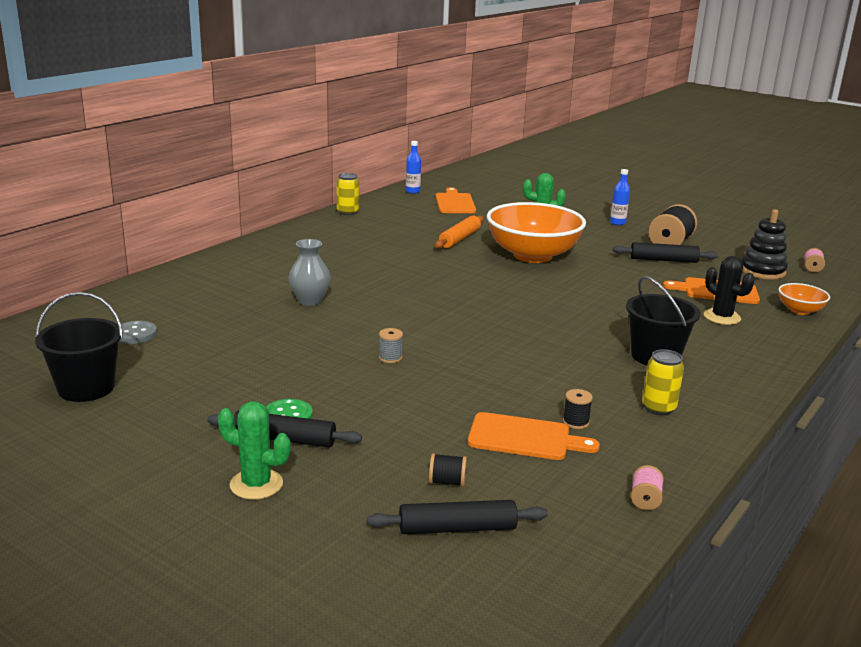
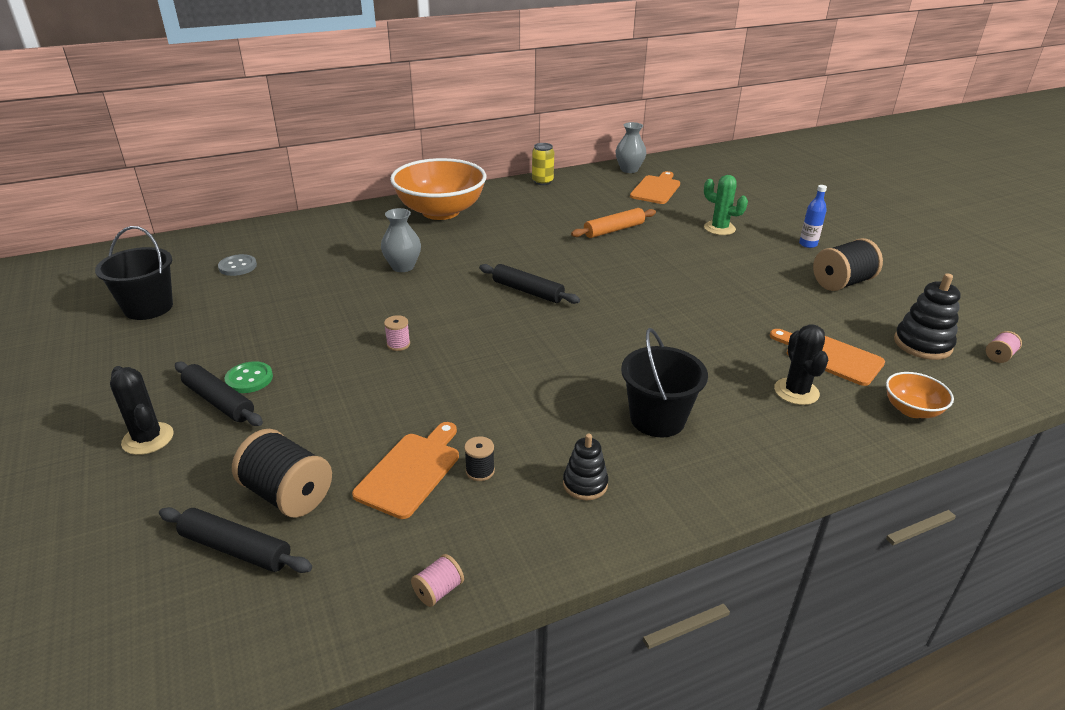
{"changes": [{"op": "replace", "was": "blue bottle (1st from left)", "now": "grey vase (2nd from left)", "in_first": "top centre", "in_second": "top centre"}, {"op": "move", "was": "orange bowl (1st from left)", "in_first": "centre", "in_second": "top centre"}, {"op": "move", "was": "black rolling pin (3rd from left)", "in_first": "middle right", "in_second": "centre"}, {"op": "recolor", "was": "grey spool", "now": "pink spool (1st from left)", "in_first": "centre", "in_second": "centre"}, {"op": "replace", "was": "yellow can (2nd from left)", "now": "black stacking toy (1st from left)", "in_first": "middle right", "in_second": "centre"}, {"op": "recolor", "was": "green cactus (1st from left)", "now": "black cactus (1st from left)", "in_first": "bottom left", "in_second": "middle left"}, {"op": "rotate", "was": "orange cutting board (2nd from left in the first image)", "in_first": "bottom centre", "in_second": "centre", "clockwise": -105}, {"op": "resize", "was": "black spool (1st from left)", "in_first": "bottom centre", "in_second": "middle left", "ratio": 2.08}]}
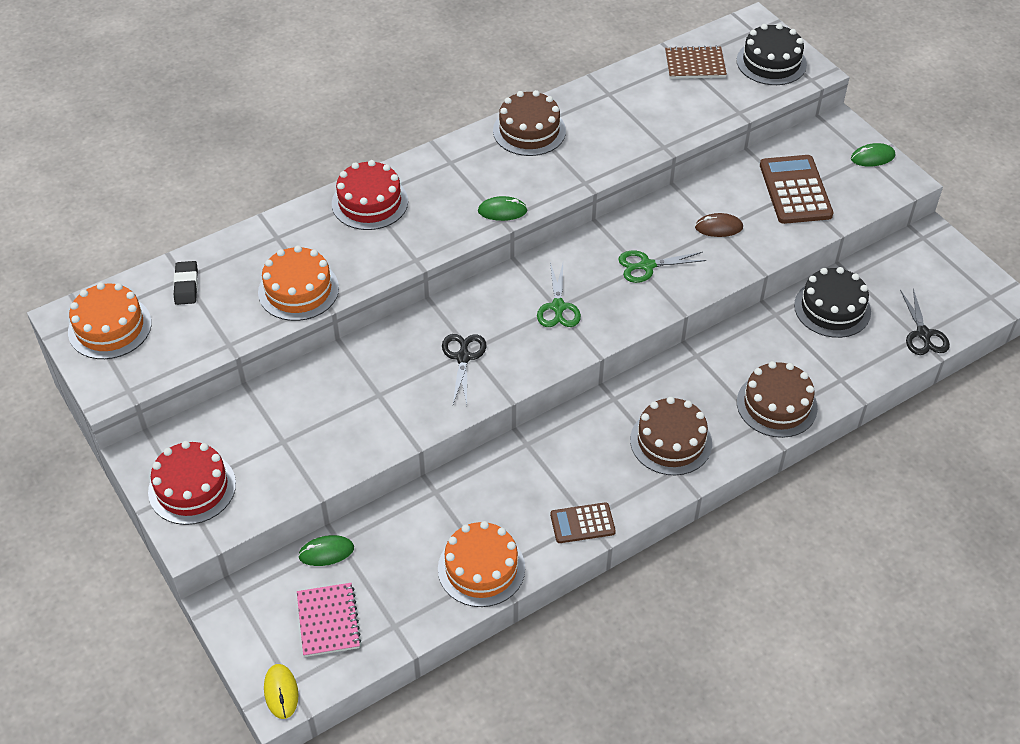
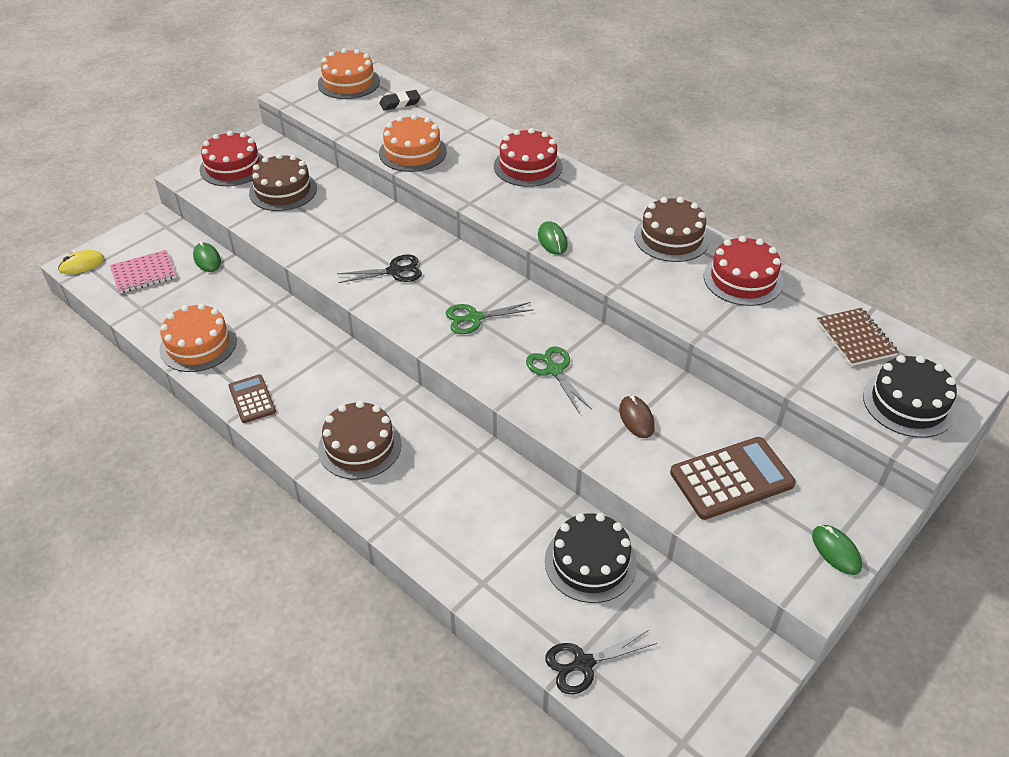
{"changes": [{"op": "move", "was": "brown cake (3rd from left in the first image)", "now": "brown cake (1st from left)", "in_first": "middle right", "in_second": "top left"}, {"op": "insert", "now": "red cake (3rd from left)", "in_second": "middle right"}]}
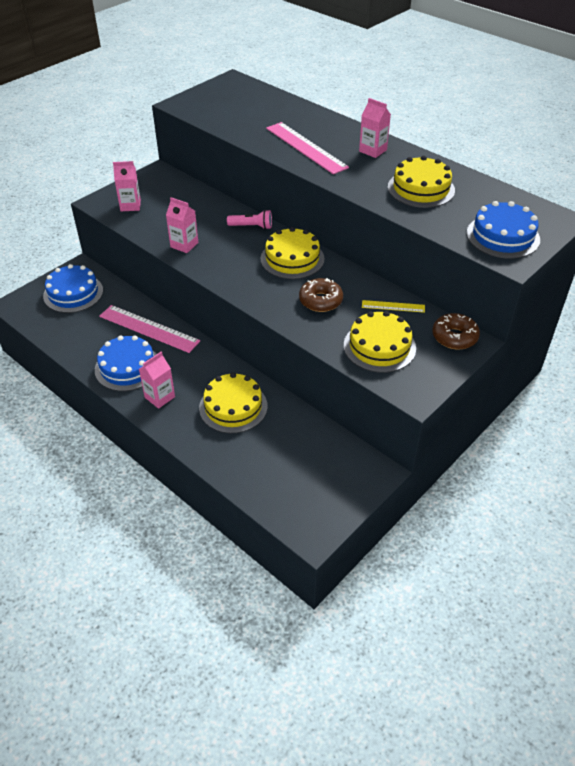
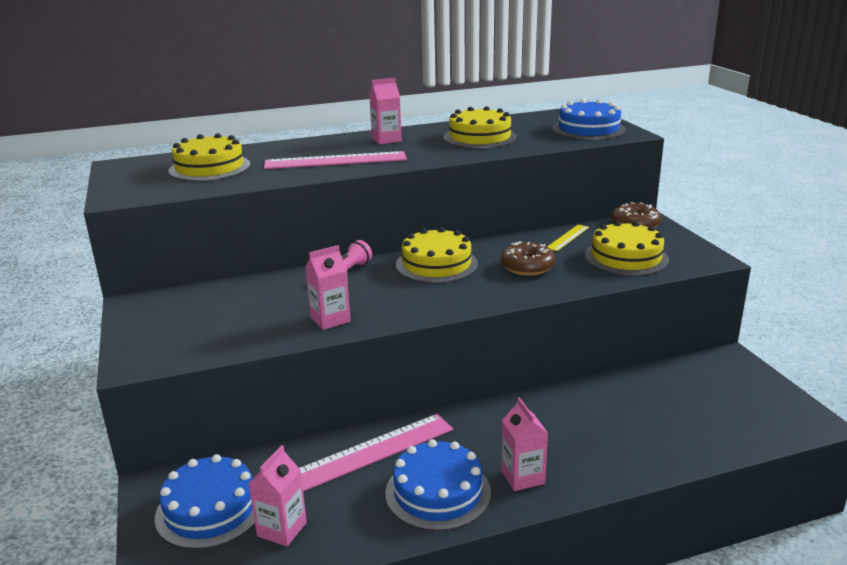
{"changes": [{"op": "move", "was": "pink carton (1st from left)", "in_first": "top left", "in_second": "bottom left"}, {"op": "move", "was": "yellow cake (1st from left)", "in_first": "centre", "in_second": "top left"}]}
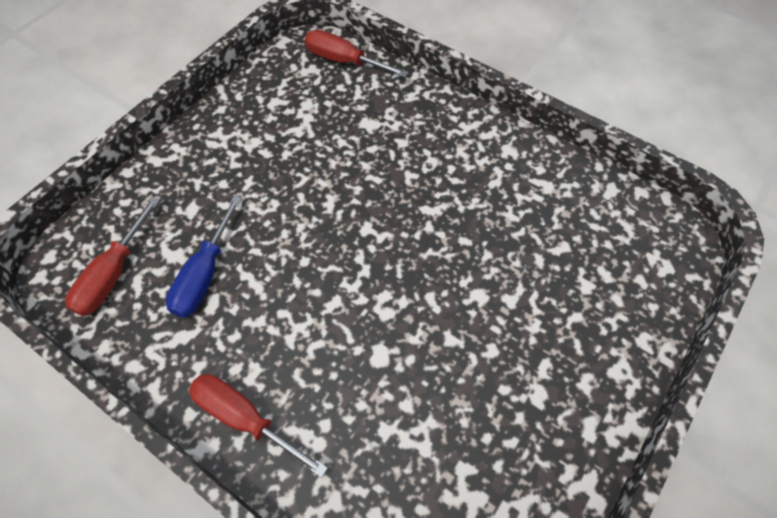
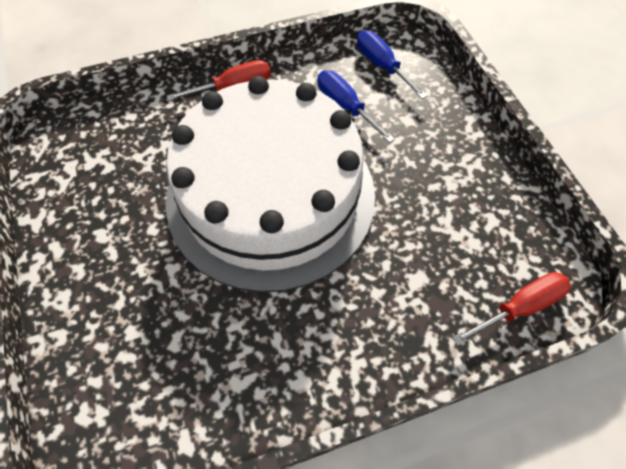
{"changes": [{"op": "recolor", "was": "red screwdriver (1st from left)", "now": "blue screwdriver (2nd from left)", "in_first": "middle left", "in_second": "top centre"}, {"op": "insert", "now": "white cake", "in_second": "centre"}]}
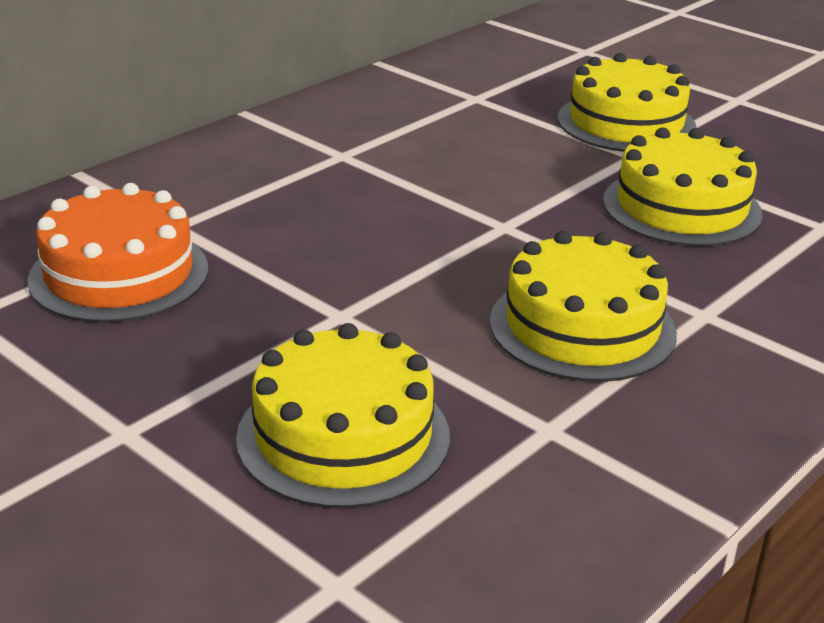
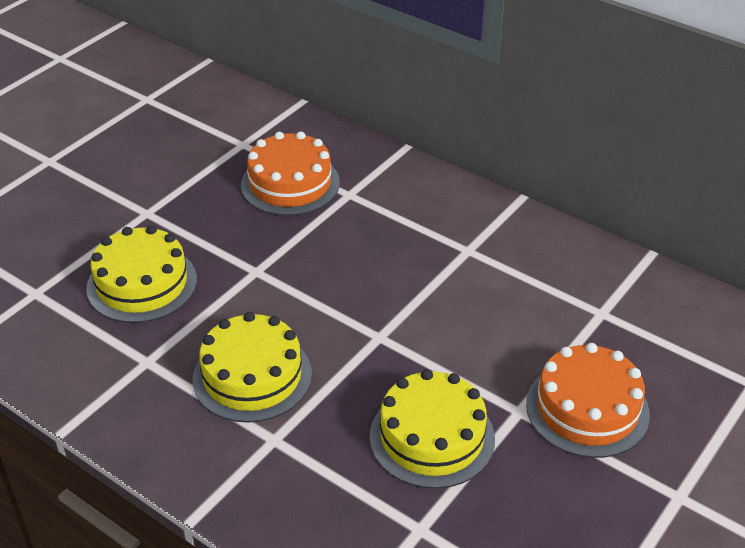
{"changes": [{"op": "recolor", "was": "yellow cake (3rd from left)", "now": "orange cake (2nd from left)", "in_first": "top right", "in_second": "bottom right"}]}
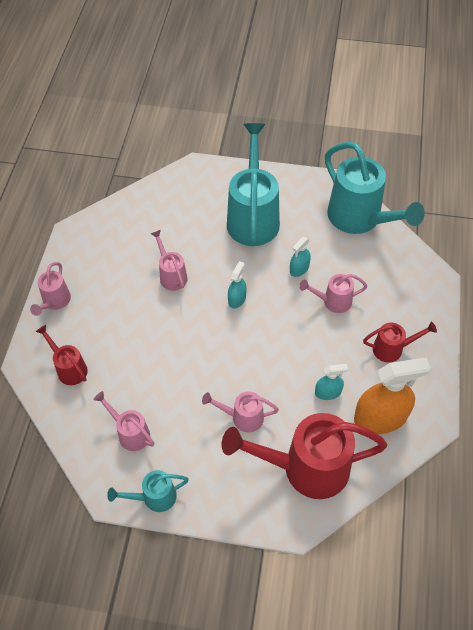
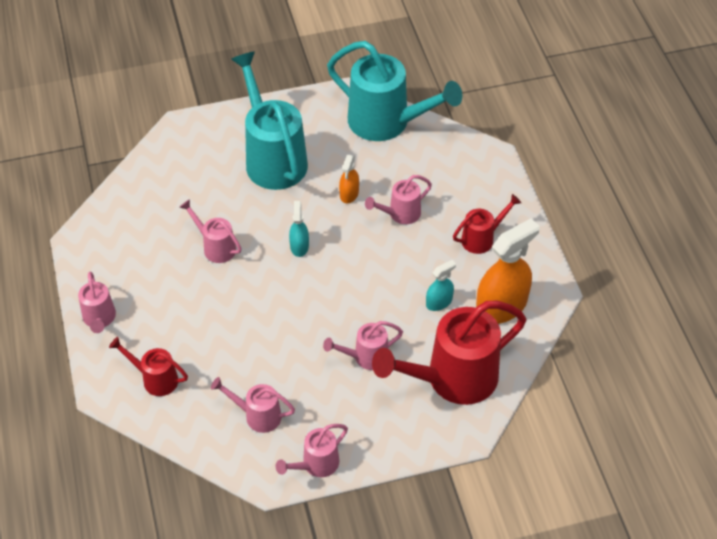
{"changes": [{"op": "recolor", "was": "turquoise spray bottle (2nd from left)", "now": "orange spray bottle (1st from left)", "in_first": "centre", "in_second": "top centre"}, {"op": "recolor", "was": "turquoise watering can (1st from left)", "now": "pink watering can (4th from left)", "in_first": "bottom left", "in_second": "bottom centre"}]}
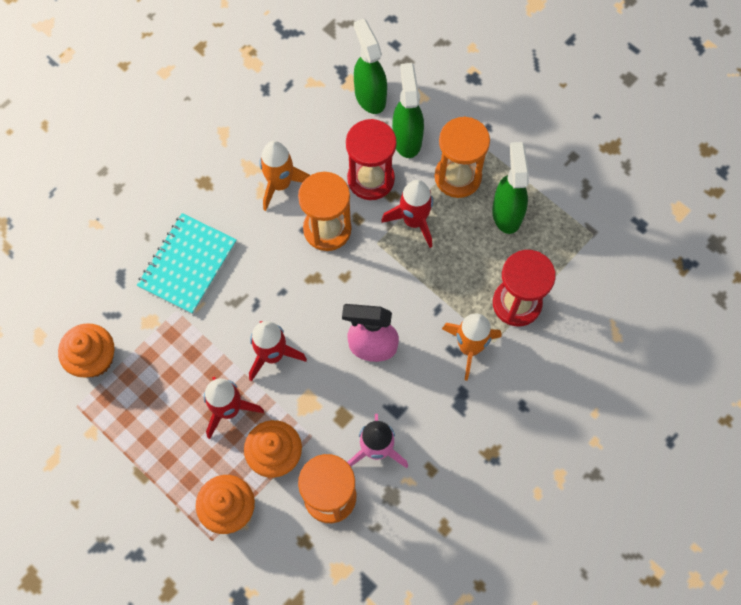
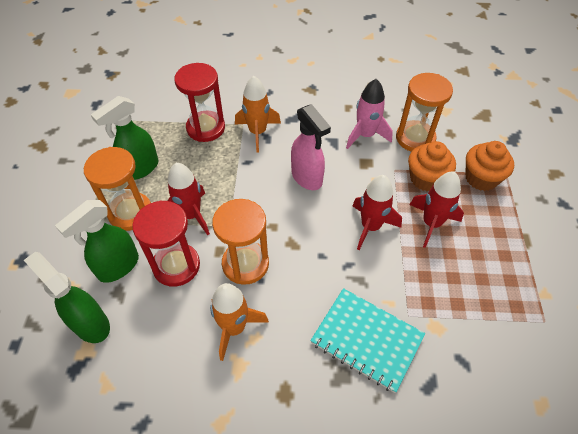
{"changes": [{"op": "rotate", "was": "green spray bottle (1st from left)", "in_first": "top centre", "in_second": "bottom left", "clockwise": 105}, {"op": "rotate", "was": "turquoise notebook", "in_first": "middle left", "in_second": "bottom centre", "clockwise": 45}, {"op": "delete", "was": "orange cupcake (1st from left)", "in_first": "middle left"}]}
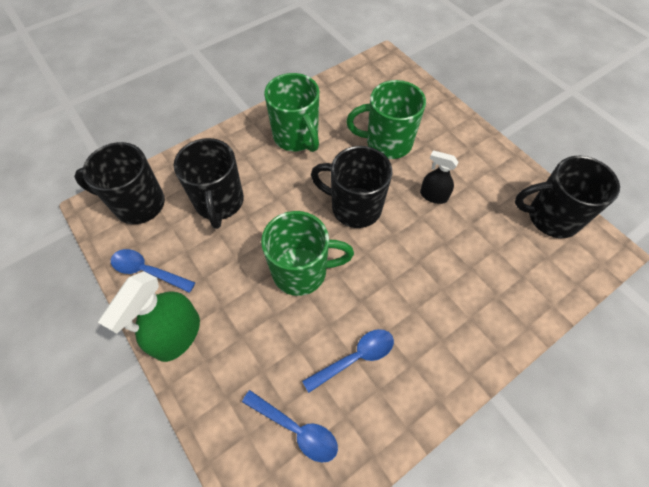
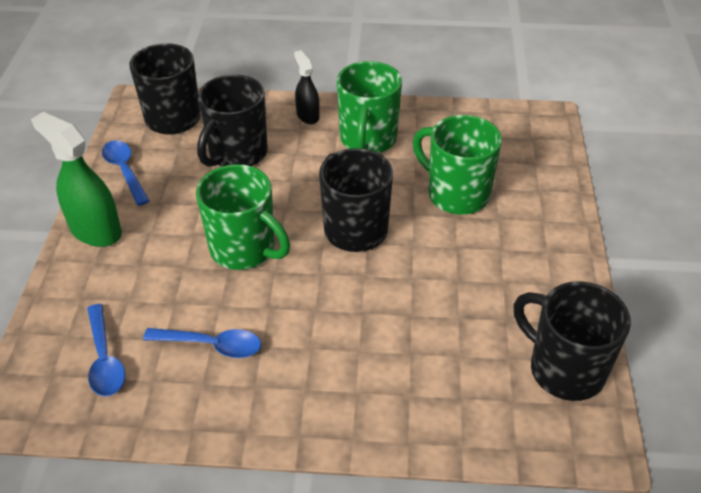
{"changes": [{"op": "move", "was": "black spray bottle", "in_first": "middle right", "in_second": "top centre"}, {"op": "rotate", "was": "green spray bottle", "in_first": "middle left", "in_second": "middle left", "clockwise": 60}]}
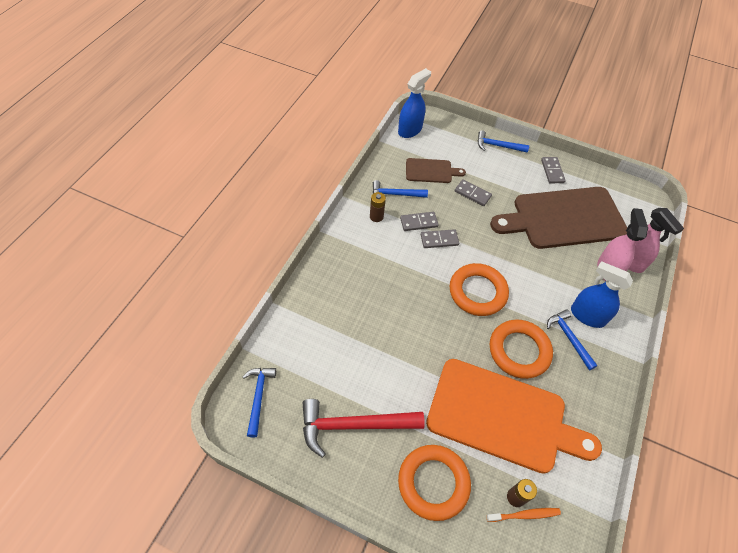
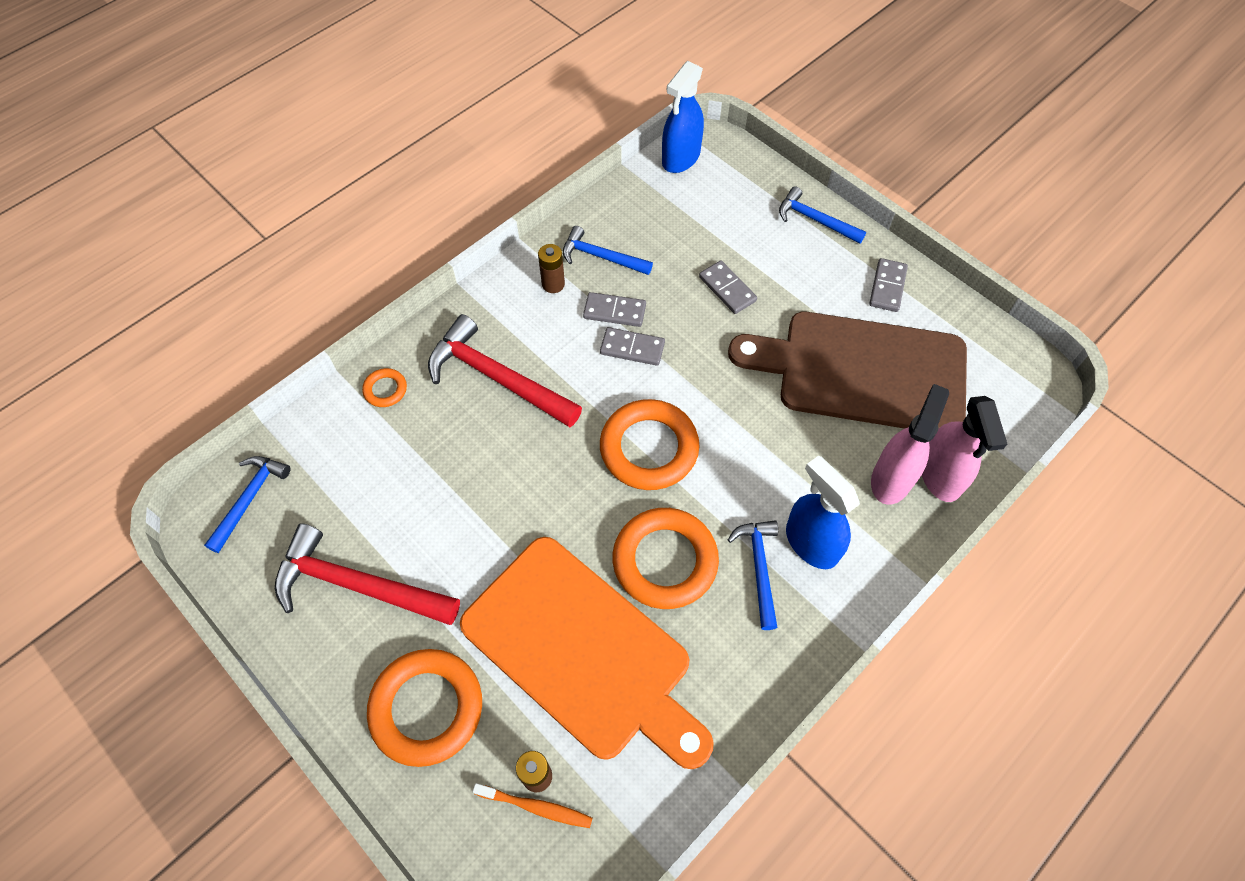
{"changes": [{"op": "rotate", "was": "blue spray bottle (1st from left)", "in_first": "top centre", "in_second": "top centre", "clockwise": 150}, {"op": "delete", "was": "brown cutting board (1st from left)", "in_first": "top centre"}, {"op": "insert", "now": "red hammer (2nd from left)", "in_second": "centre"}, {"op": "insert", "now": "orange ring (1st from left)", "in_second": "middle left"}]}
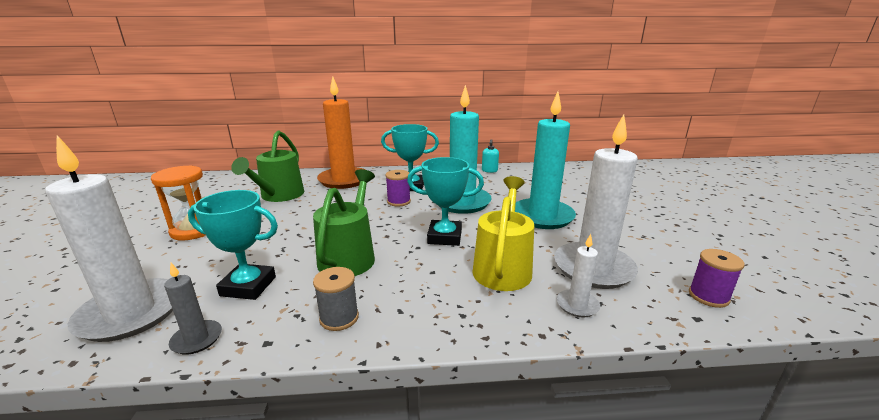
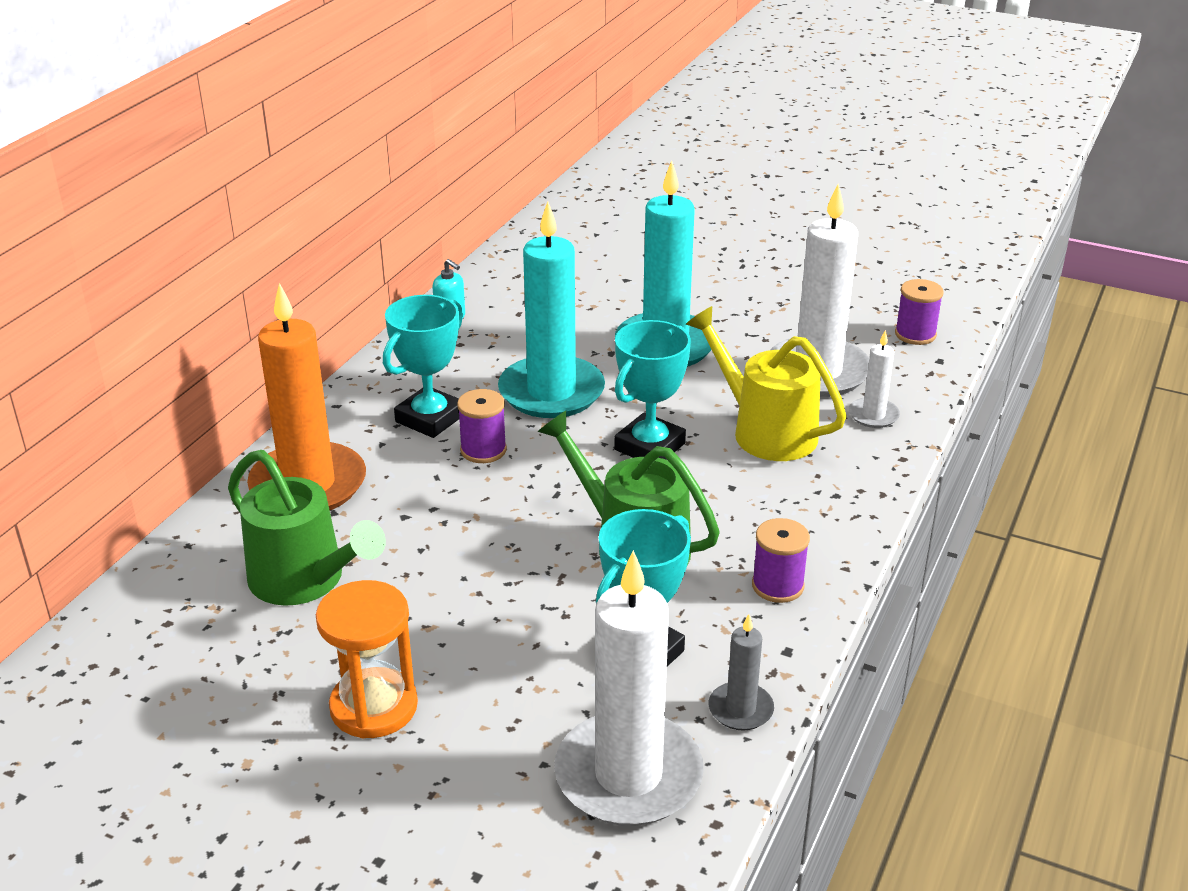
{"changes": [{"op": "recolor", "was": "grey spool", "now": "purple spool (2nd from left)", "in_first": "bottom centre", "in_second": "centre"}]}
